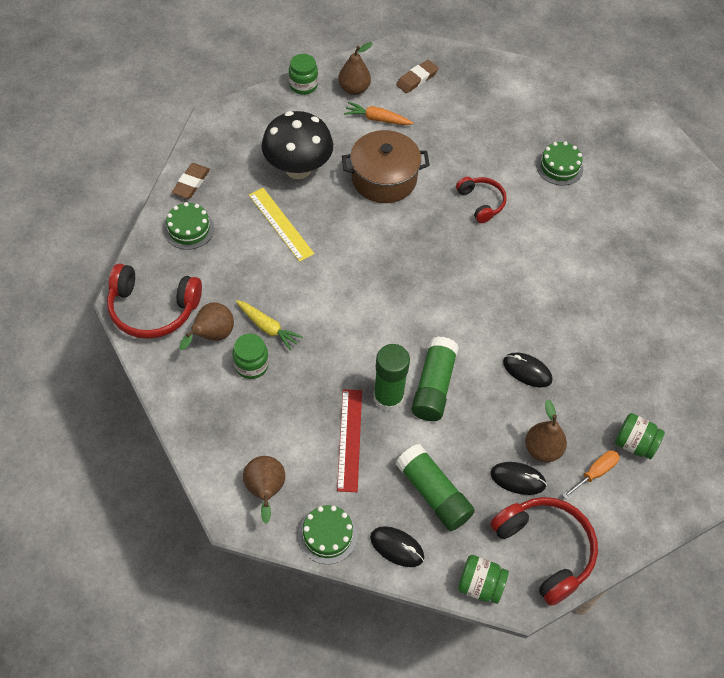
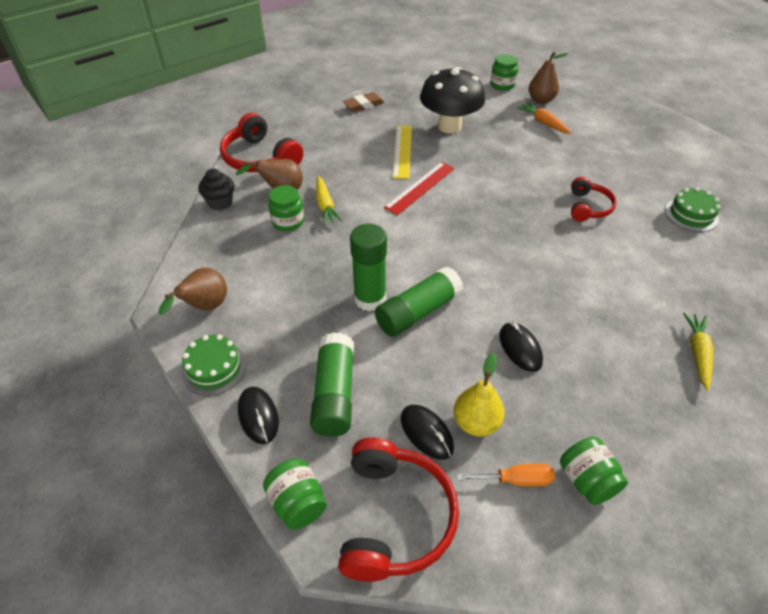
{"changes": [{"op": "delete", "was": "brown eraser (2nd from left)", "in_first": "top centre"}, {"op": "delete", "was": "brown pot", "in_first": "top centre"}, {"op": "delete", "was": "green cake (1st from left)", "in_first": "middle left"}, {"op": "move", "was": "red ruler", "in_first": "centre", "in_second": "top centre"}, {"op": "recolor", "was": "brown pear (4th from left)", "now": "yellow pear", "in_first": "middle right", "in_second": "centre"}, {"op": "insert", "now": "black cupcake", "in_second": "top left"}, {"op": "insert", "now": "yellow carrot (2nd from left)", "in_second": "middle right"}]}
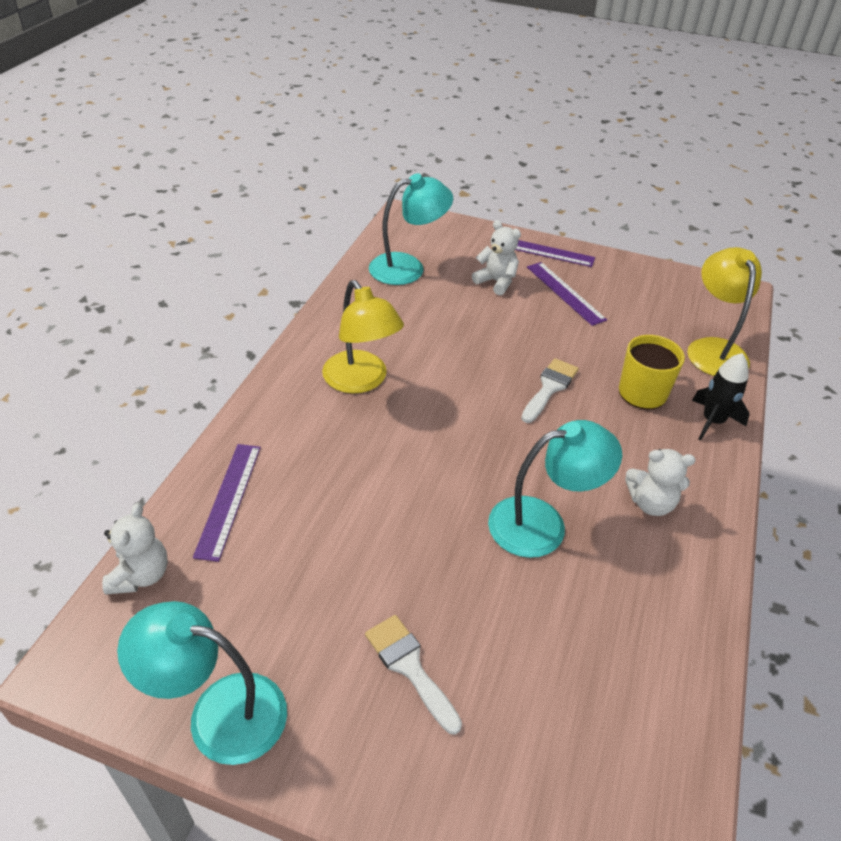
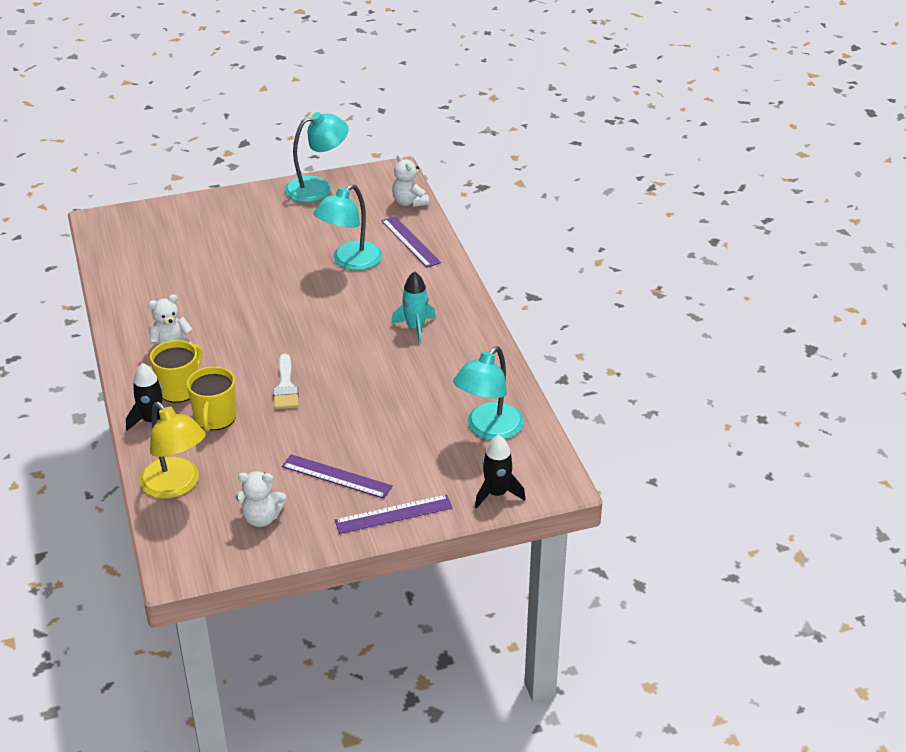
{"changes": [{"op": "move", "was": "white teddy bear (2nd from left)", "in_first": "top centre", "in_second": "middle left"}, {"op": "replace", "was": "yellow lamp (1st from left)", "now": "turquoise rocket", "in_first": "centre", "in_second": "centre"}, {"op": "move", "was": "turquoise lamp (3rd from left in the first image)", "now": "turquoise lamp (2nd from left)", "in_first": "centre", "in_second": "top centre"}, {"op": "delete", "was": "white brush (1st from left)", "in_first": "bottom centre"}, {"op": "insert", "now": "yellow mug (1st from left)", "in_second": "middle left"}, {"op": "insert", "now": "black rocket (2nd from left)", "in_second": "centre"}]}
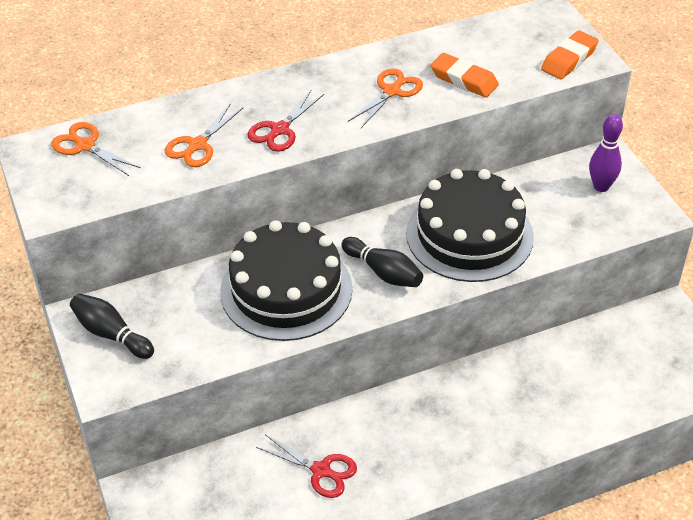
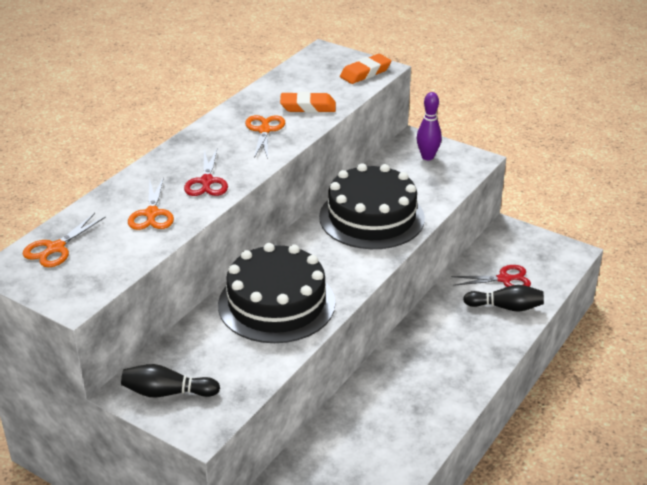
{"changes": [{"op": "rotate", "was": "orange eraser (2nd from left)", "in_first": "top right", "in_second": "top centre", "clockwise": 45}, {"op": "rotate", "was": "orange scissors (1st from left)", "in_first": "top left", "in_second": "middle left", "clockwise": -60}, {"op": "move", "was": "black bowling pin (2nd from left)", "in_first": "centre", "in_second": "middle right"}, {"op": "move", "was": "red scissors (2nd from left)", "in_first": "bottom centre", "in_second": "middle right"}]}
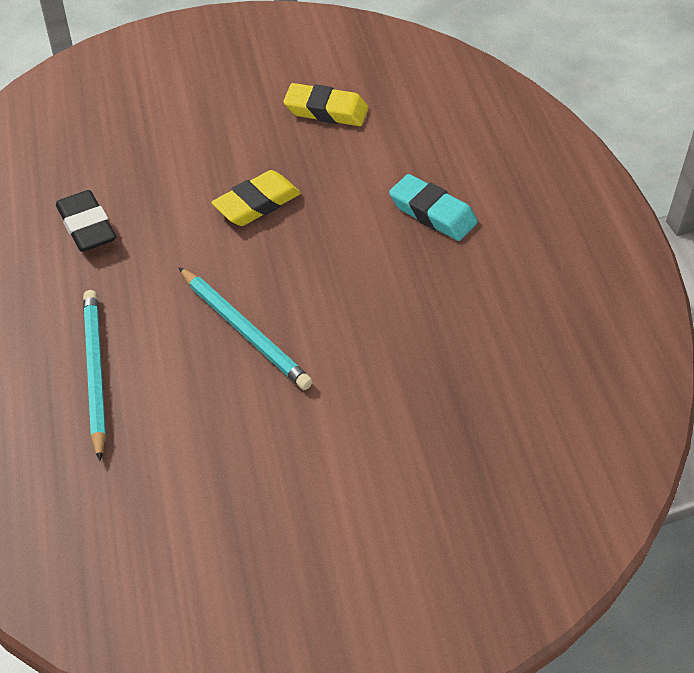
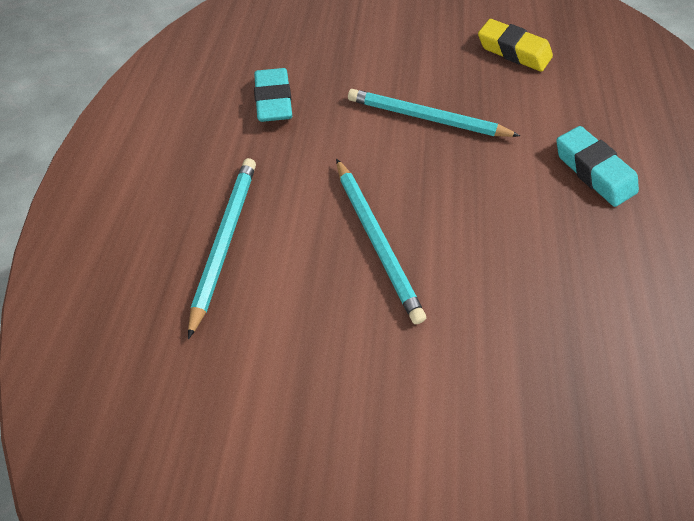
{"changes": [{"op": "replace", "was": "yellow eraser (1st from left)", "now": "turquoise pencil (3rd from left)", "in_first": "top centre", "in_second": "top centre"}, {"op": "recolor", "was": "black eraser", "now": "turquoise eraser (1st from left)", "in_first": "top left", "in_second": "top centre"}]}
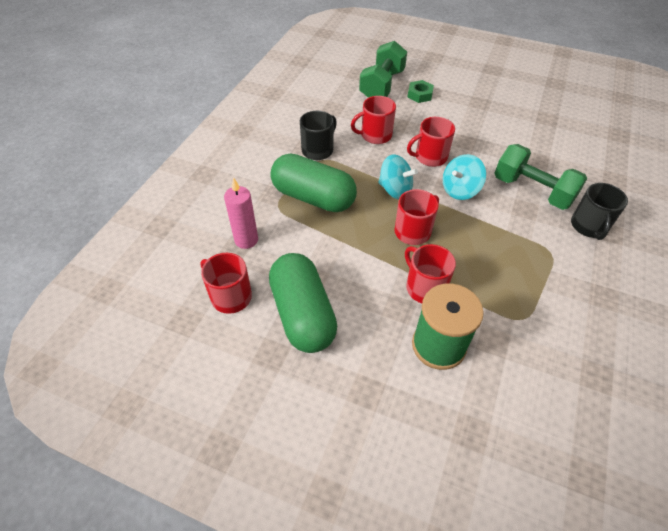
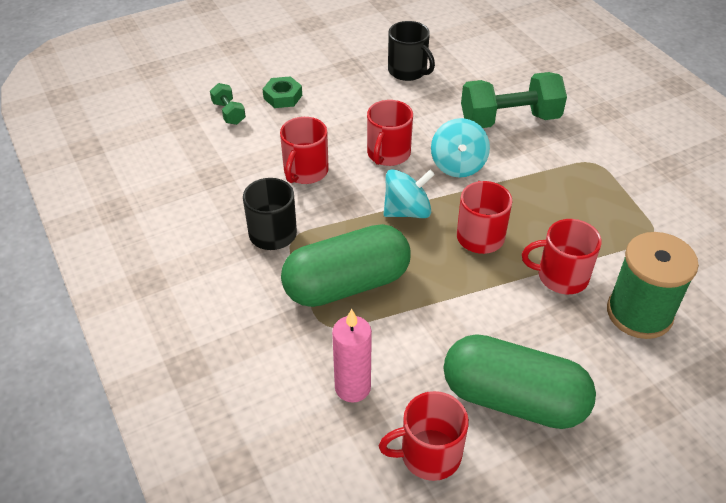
{"changes": [{"op": "resize", "was": "green dumbbell (1st from left)", "in_first": "top centre", "in_second": "top left", "ratio": 0.48}, {"op": "move", "was": "black mug (2nd from left)", "in_first": "middle right", "in_second": "top centre"}]}
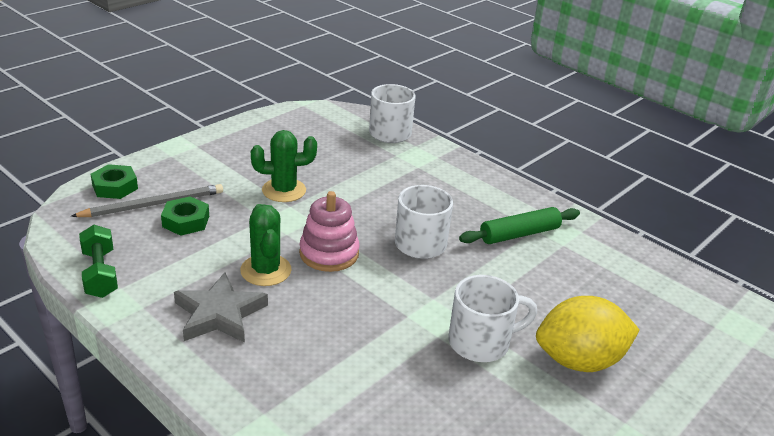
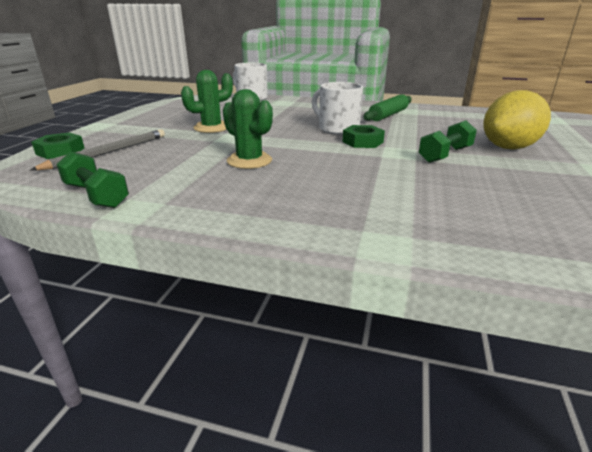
{"changes": [{"op": "delete", "was": "pink stacking toy", "in_first": "centre"}, {"op": "move", "was": "green nut (2nd from left)", "in_first": "middle left", "in_second": "top centre"}, {"op": "delete", "was": "grey star", "in_first": "bottom left"}, {"op": "replace", "was": "white mug (3rd from left)", "now": "green dumbbell (2nd from left)", "in_first": "bottom centre", "in_second": "top right"}]}
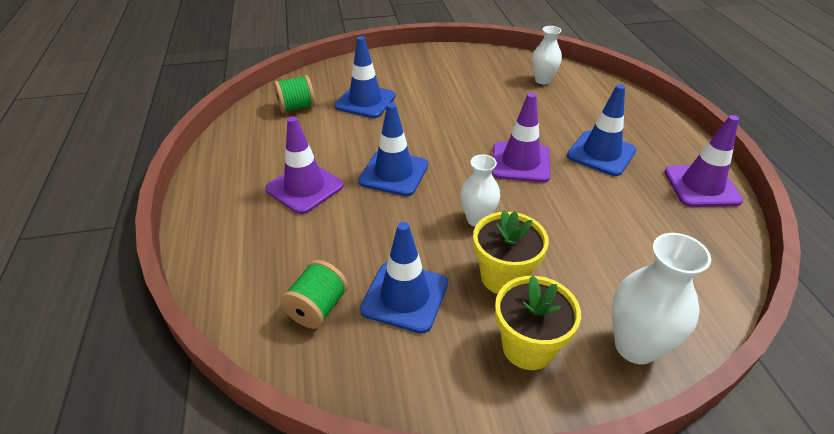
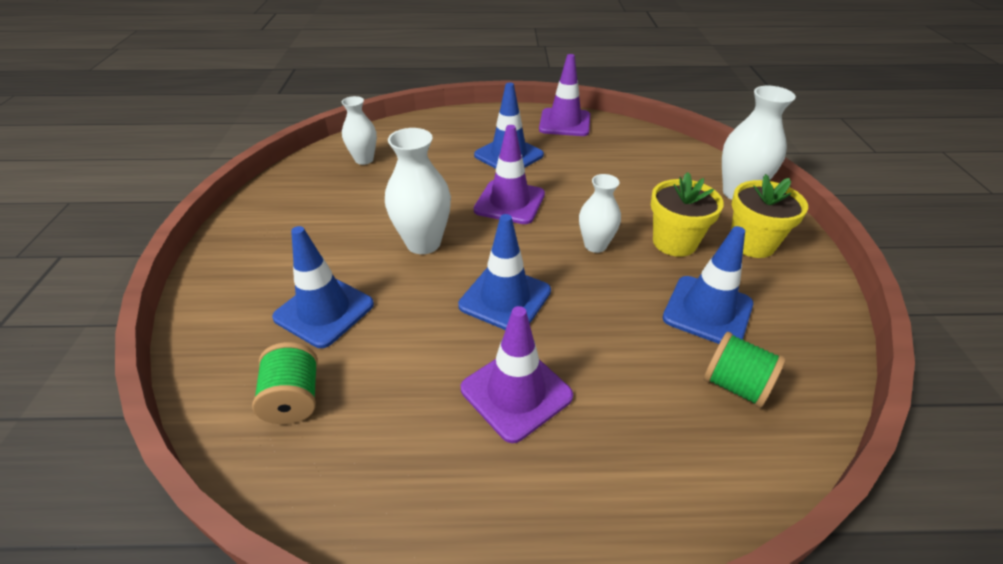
{"changes": [{"op": "insert", "now": "white vase (2nd from left)", "in_second": "centre"}]}
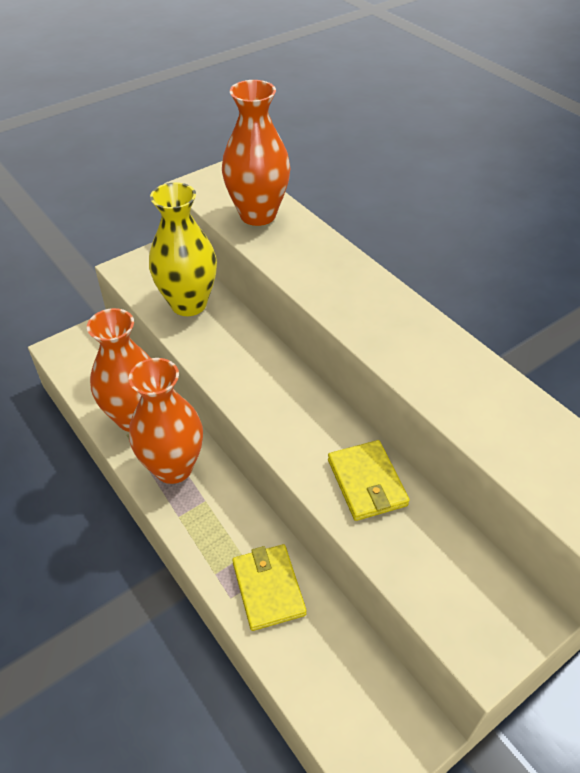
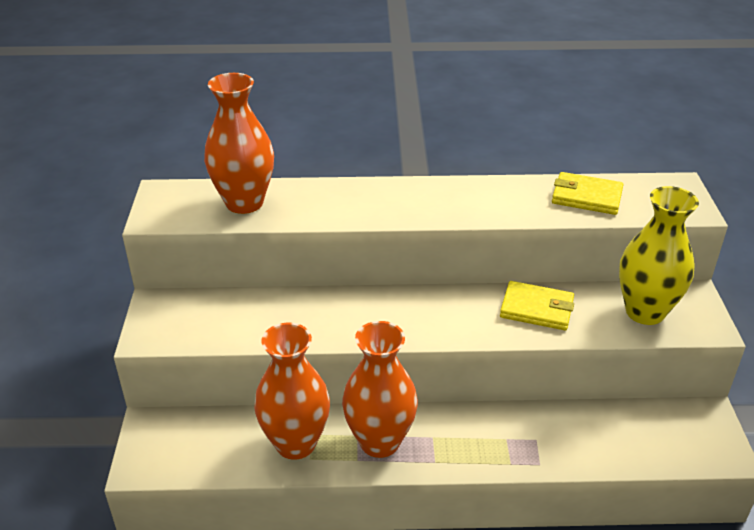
{"changes": [{"op": "move", "was": "yellow vase", "in_first": "top left", "in_second": "middle right"}, {"op": "move", "was": "yellow wallet (1st from left in the first image)", "now": "yellow wallet (2nd from left)", "in_first": "bottom centre", "in_second": "middle right"}]}
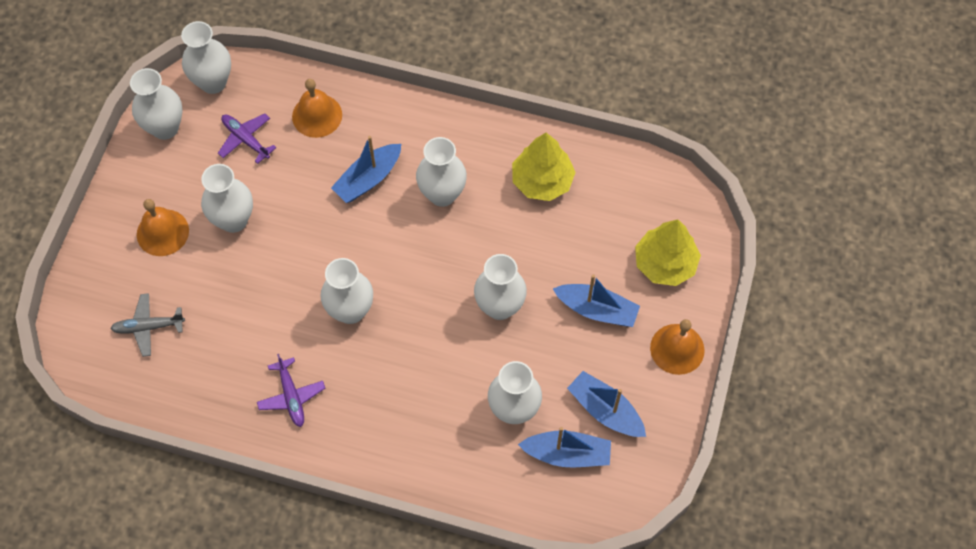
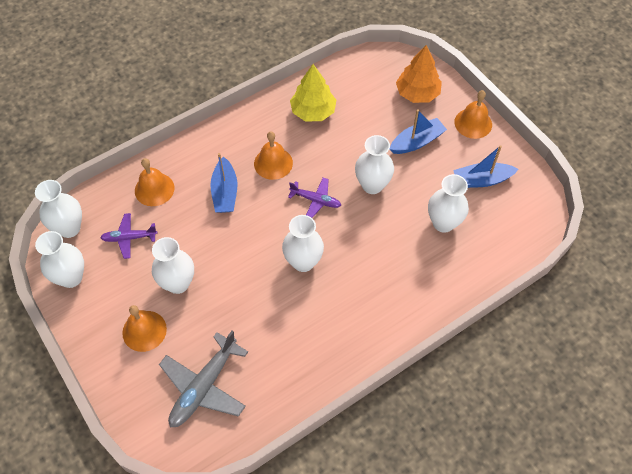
{"changes": [{"op": "replace", "was": "white vase (5th from left)", "now": "orange bell (3rd from left)", "in_first": "top centre", "in_second": "top centre"}, {"op": "recolor", "was": "yellow tree (2nd from left)", "now": "orange tree", "in_first": "middle right", "in_second": "top centre"}, {"op": "resize", "was": "grey plane", "in_first": "middle left", "in_second": "bottom left", "ratio": 1.71}, {"op": "move", "was": "purple plane (2nd from left)", "in_first": "bottom left", "in_second": "centre"}, {"op": "delete", "was": "blue boat (2nd from left)", "in_first": "bottom centre"}]}
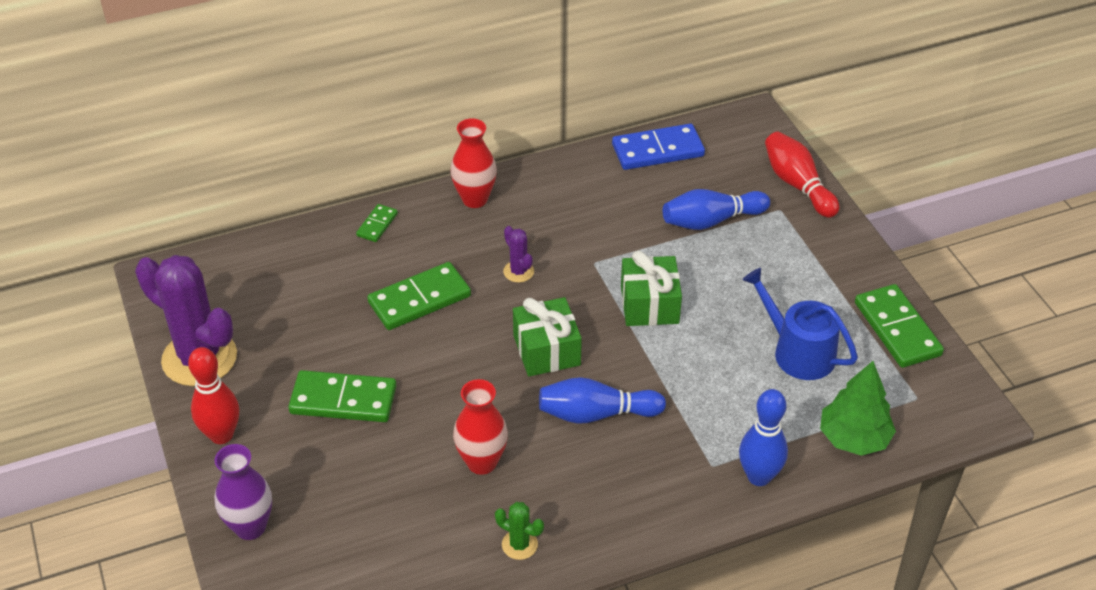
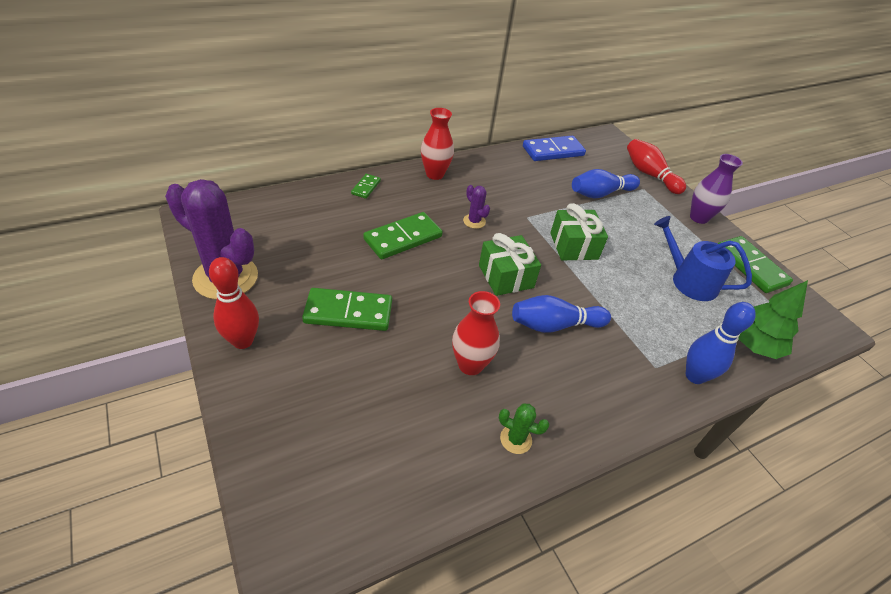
{"changes": [{"op": "move", "was": "purple vase", "in_first": "bottom left", "in_second": "top right"}]}
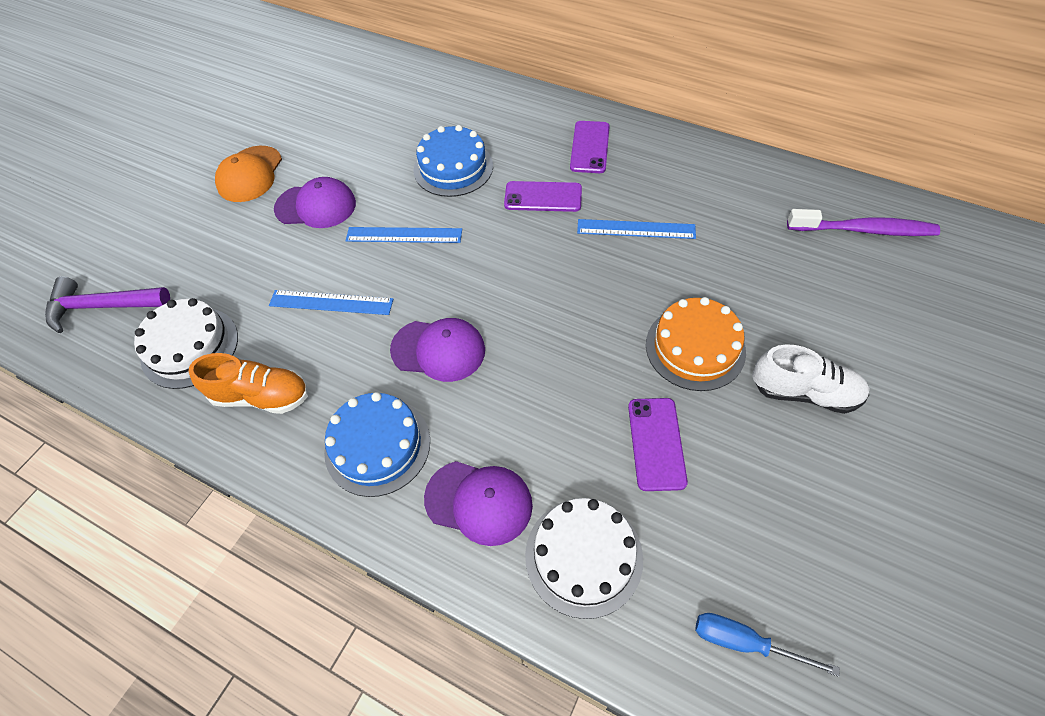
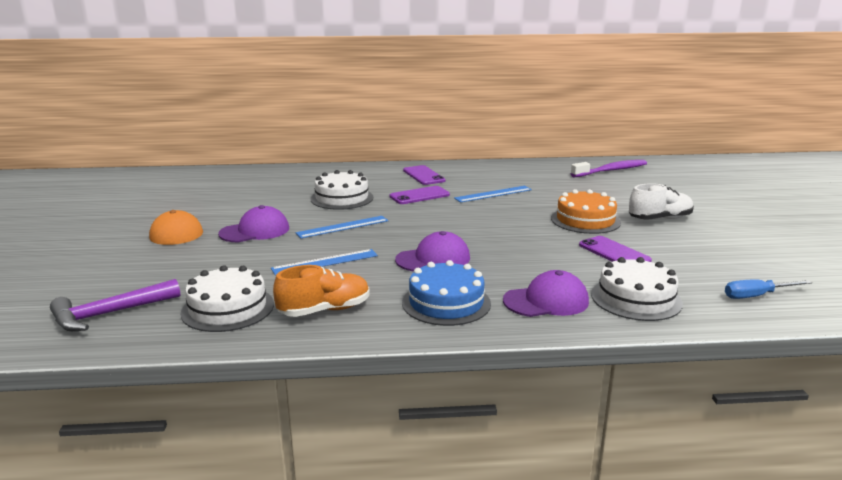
{"changes": [{"op": "recolor", "was": "blue cake (2nd from left)", "now": "white cake (2nd from left)", "in_first": "top centre", "in_second": "centre"}]}
